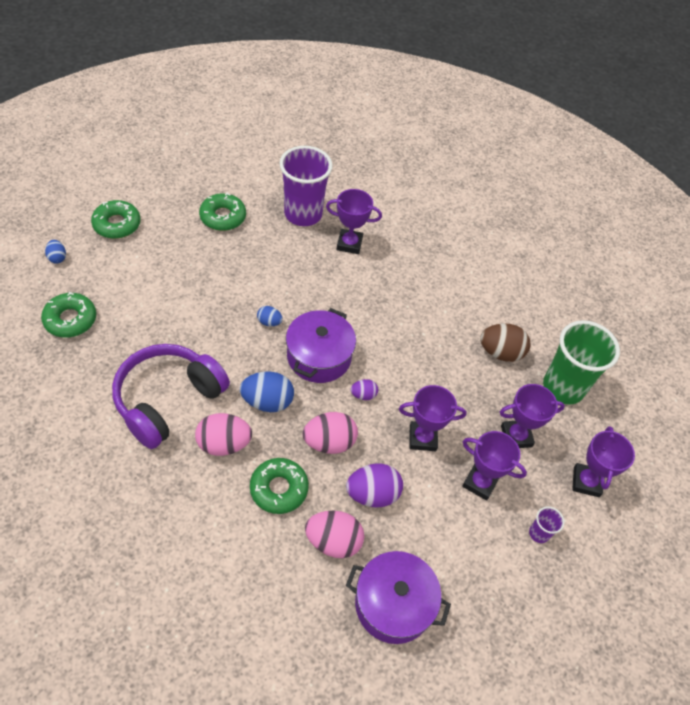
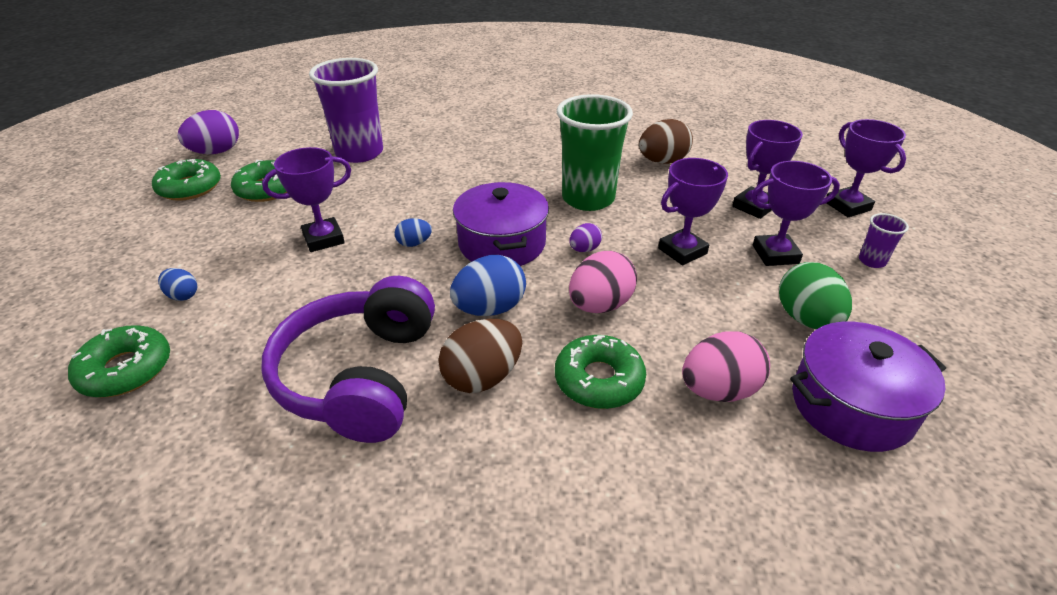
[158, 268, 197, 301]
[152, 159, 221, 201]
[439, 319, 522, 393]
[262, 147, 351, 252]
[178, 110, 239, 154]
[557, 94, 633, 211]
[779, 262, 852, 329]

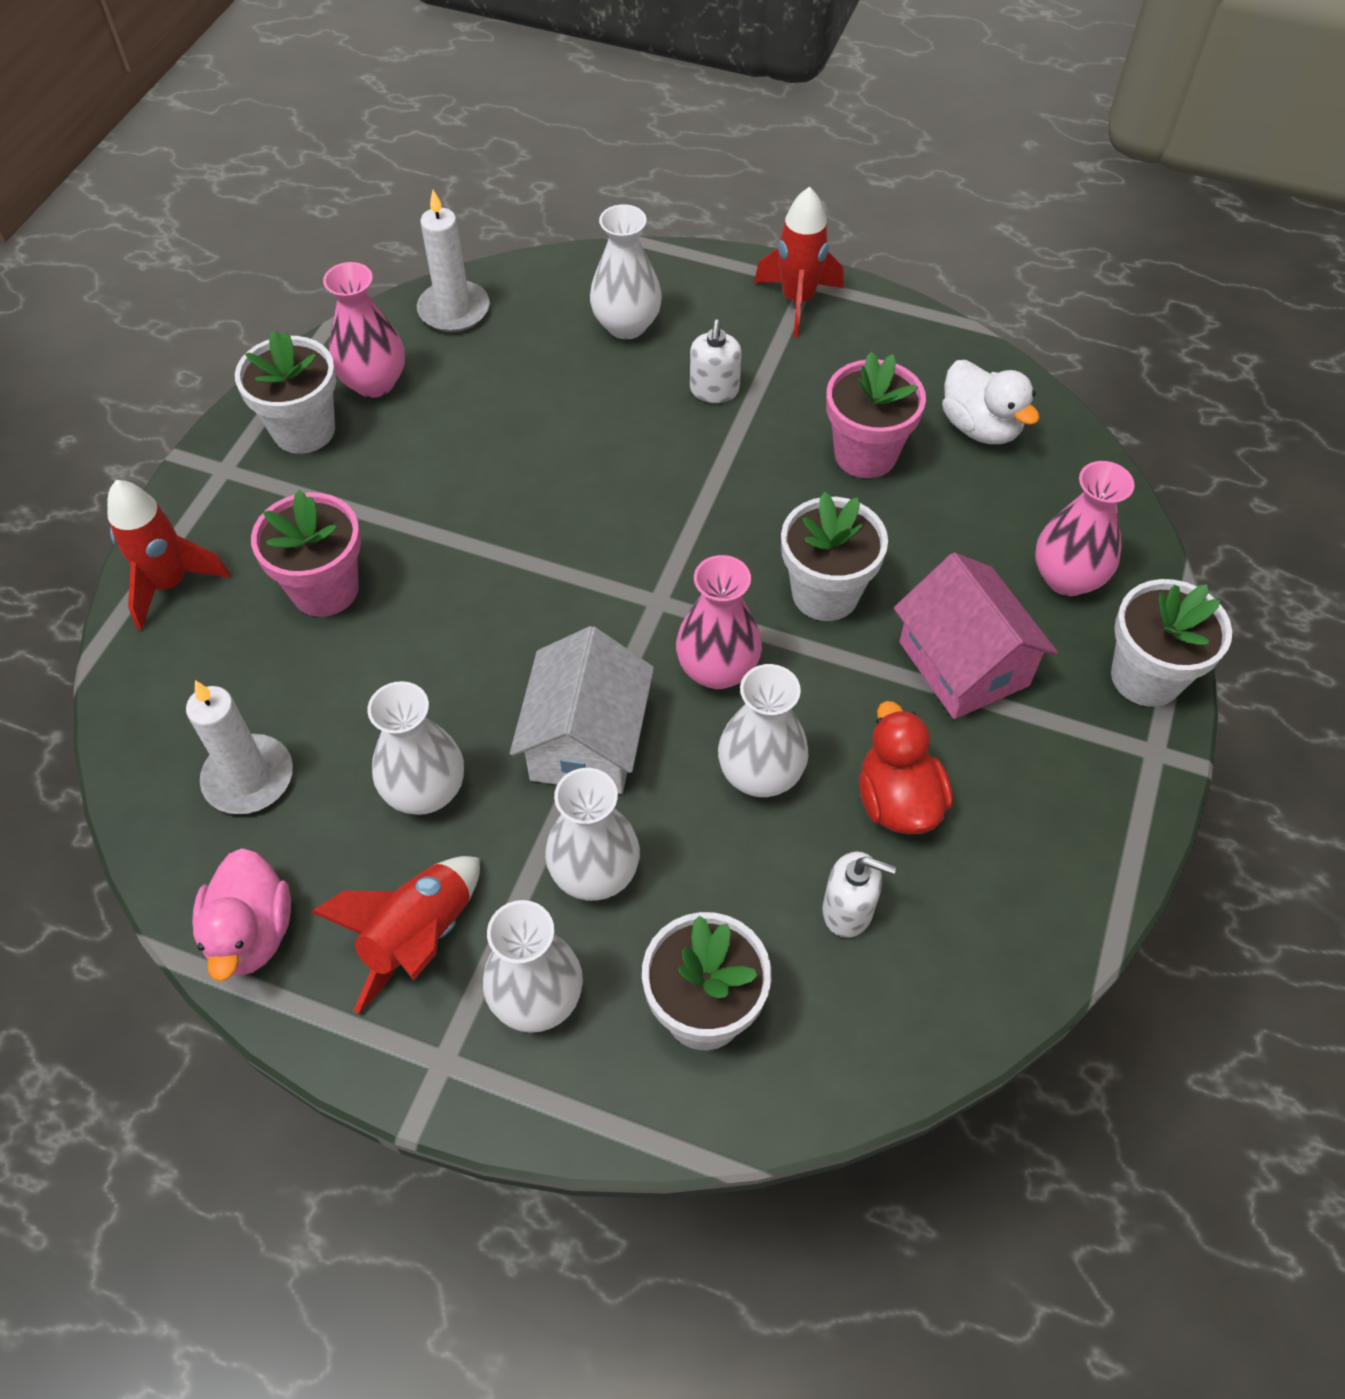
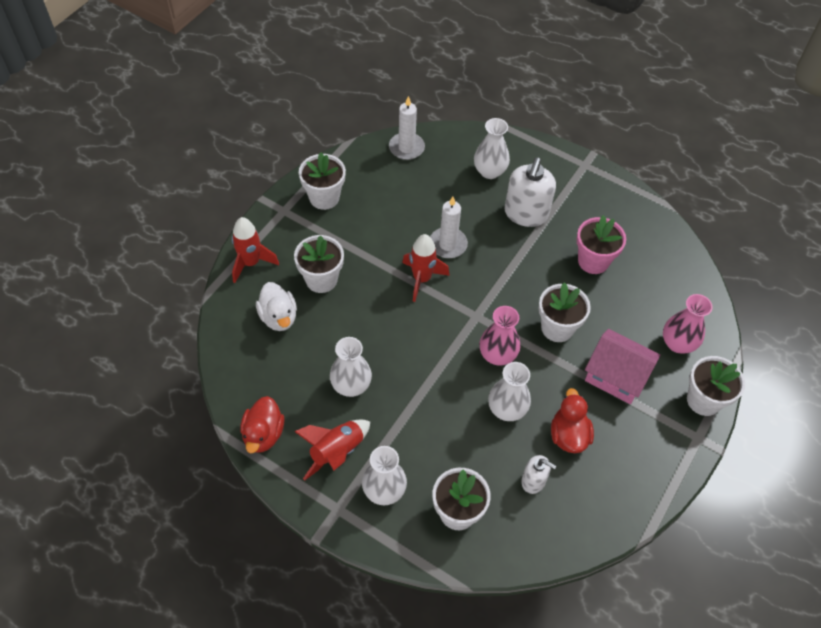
[430, 197, 468, 258]
[241, 396, 284, 454]
[294, 235, 344, 293]
[323, 262, 405, 398] (first image)
[510, 626, 654, 794] (first image)
[545, 768, 640, 900] (first image)
[504, 157, 556, 227]
[402, 234, 450, 302]
[585, 329, 660, 404]
[256, 282, 297, 331]

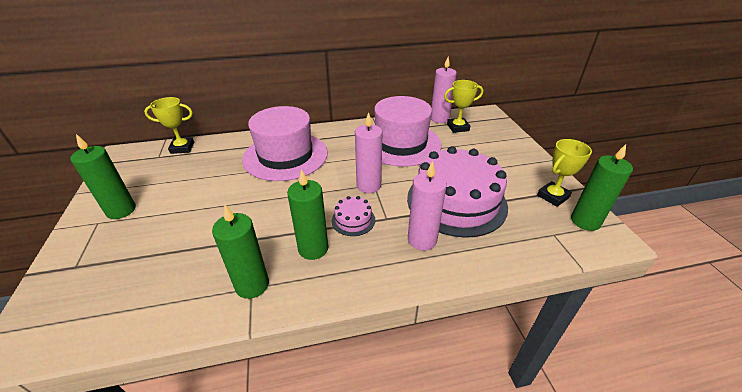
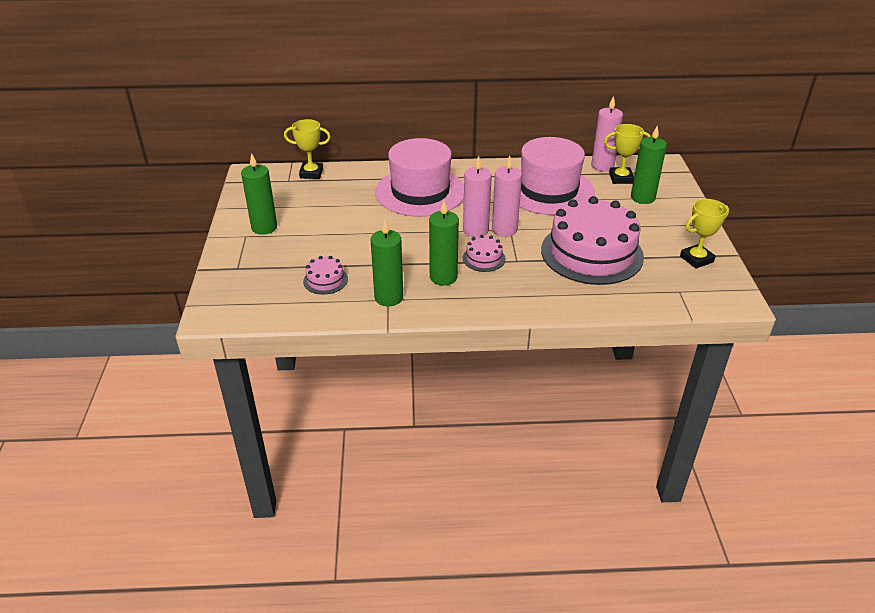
[463, 156, 492, 237]
[631, 126, 667, 204]
[303, 256, 348, 294]

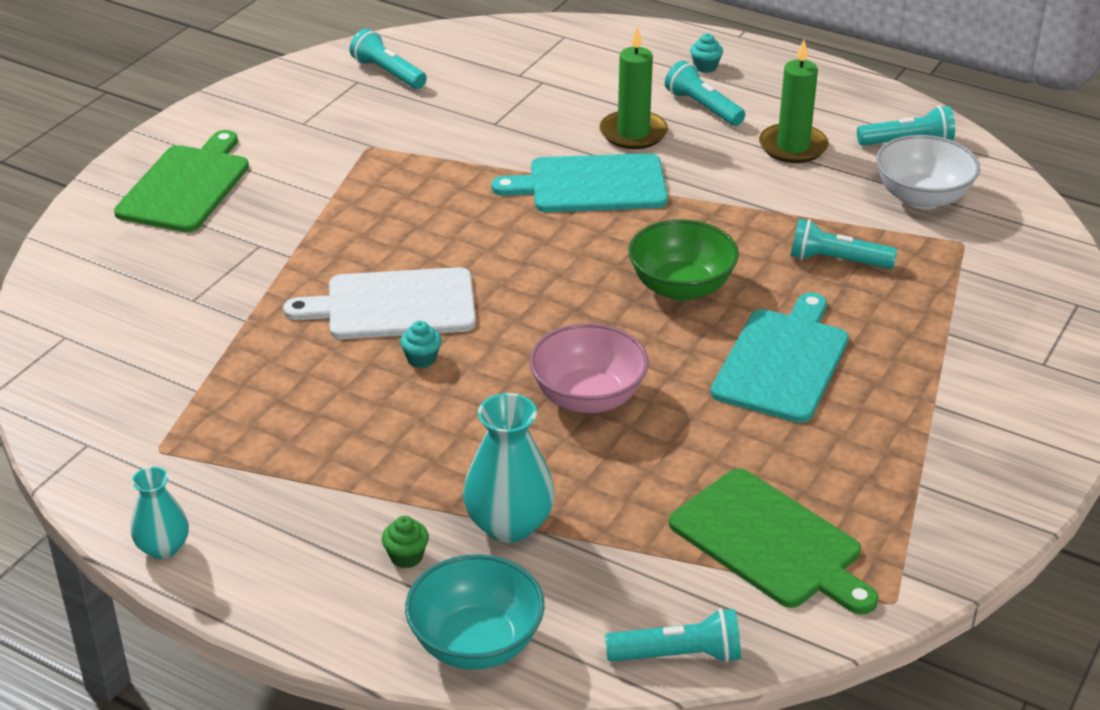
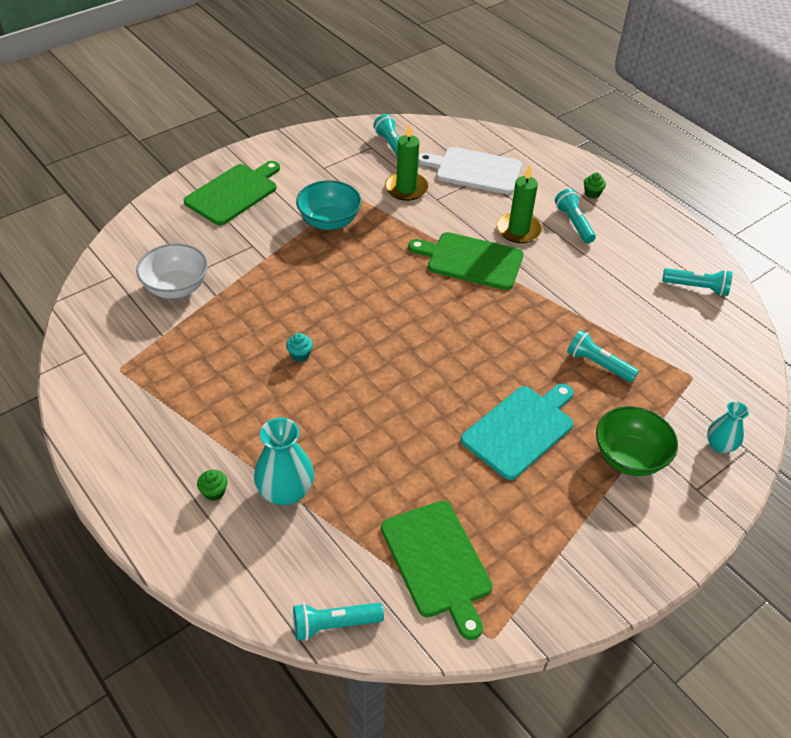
[707, 401, 749, 453]
[418, 147, 522, 194]
[296, 180, 361, 230]
[408, 232, 524, 290]
[530, 323, 649, 413] (first image)
[293, 603, 384, 641]
[596, 406, 678, 476]
[584, 173, 606, 198]
[385, 123, 428, 201]
[136, 243, 208, 299]

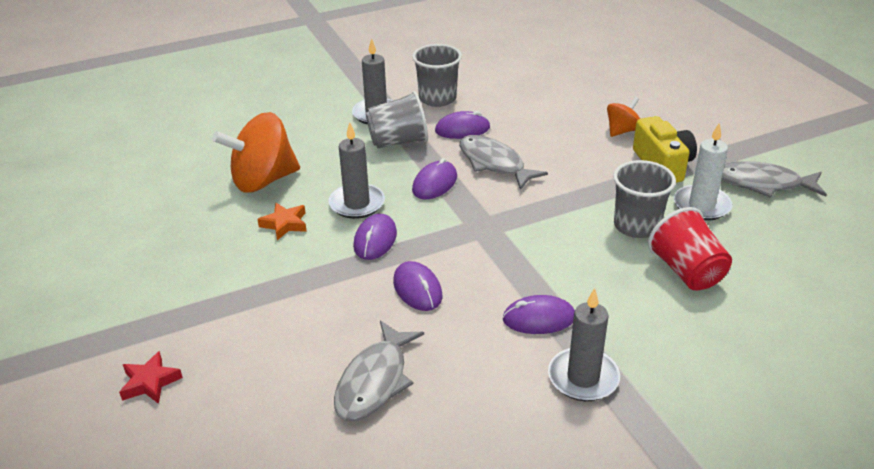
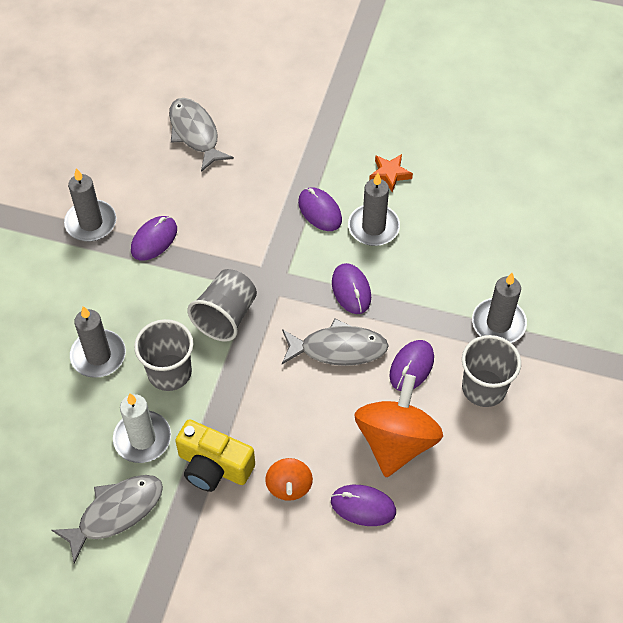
[119, 351, 183, 404] (first image)
[355, 374, 443, 477]
[187, 269, 257, 342]
[331, 485, 396, 526]
[70, 306, 126, 378]

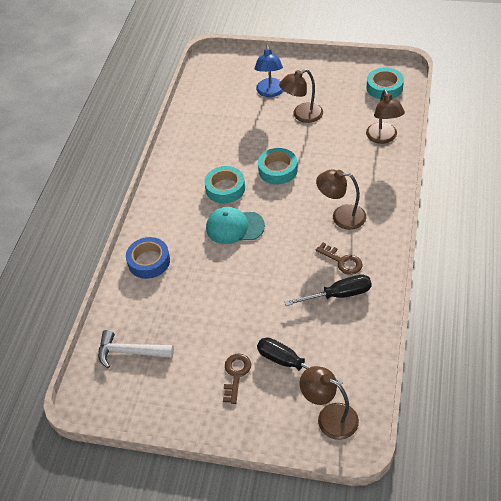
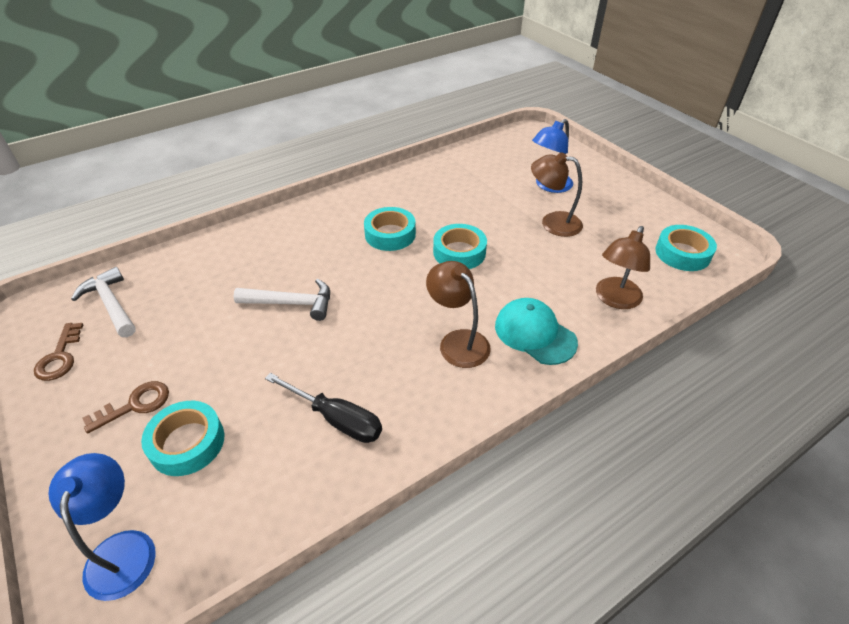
[126, 237, 170, 279] (first image)
[495, 298, 578, 365]
[141, 401, 224, 476]
[48, 453, 156, 601]
[34, 323, 83, 381]
[234, 279, 330, 321]

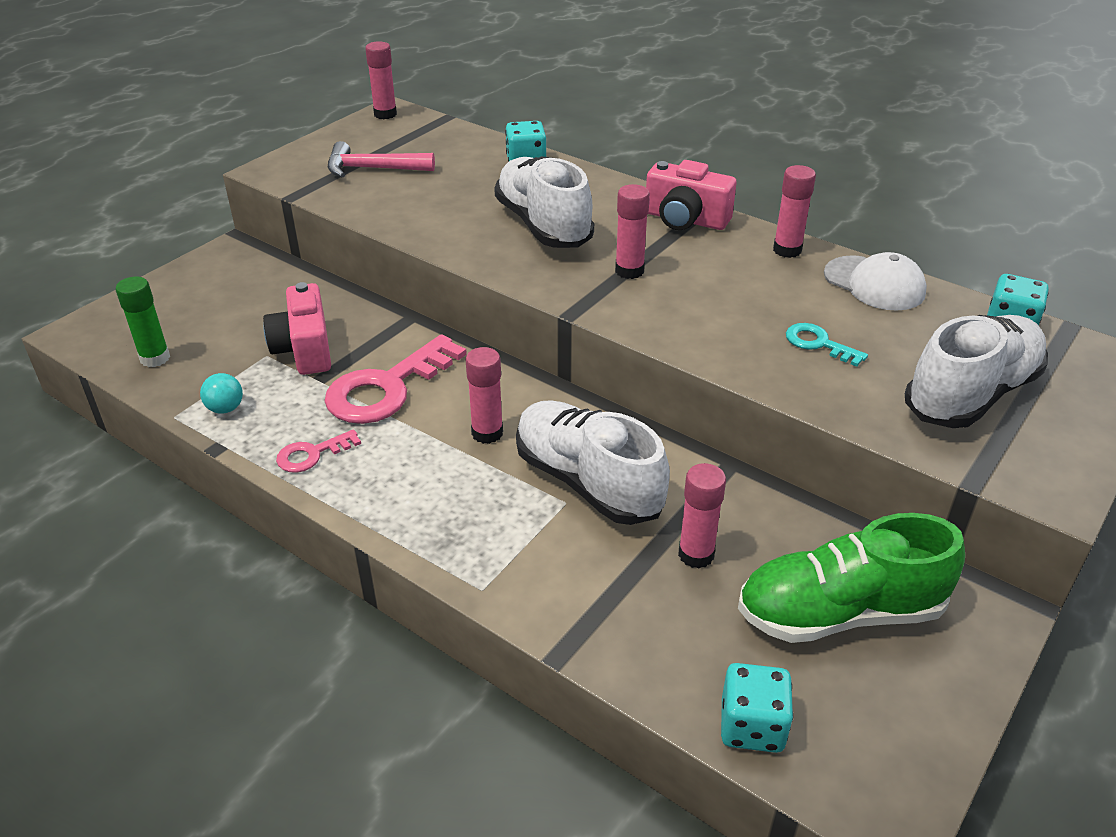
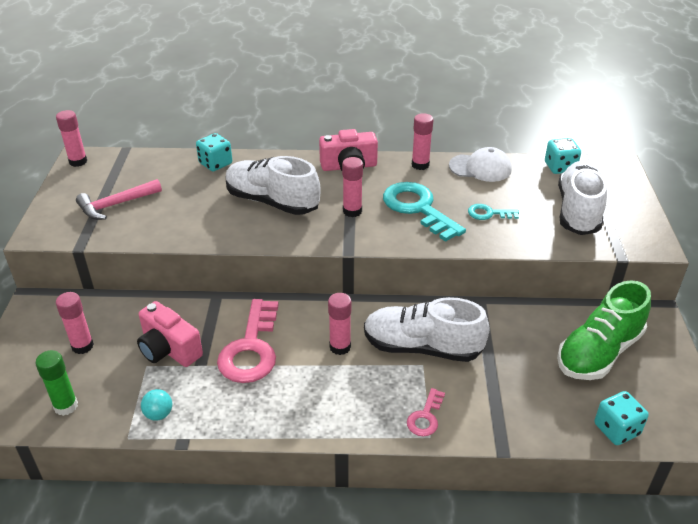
[407, 388, 445, 437]
[56, 292, 94, 354]
[383, 182, 466, 242]

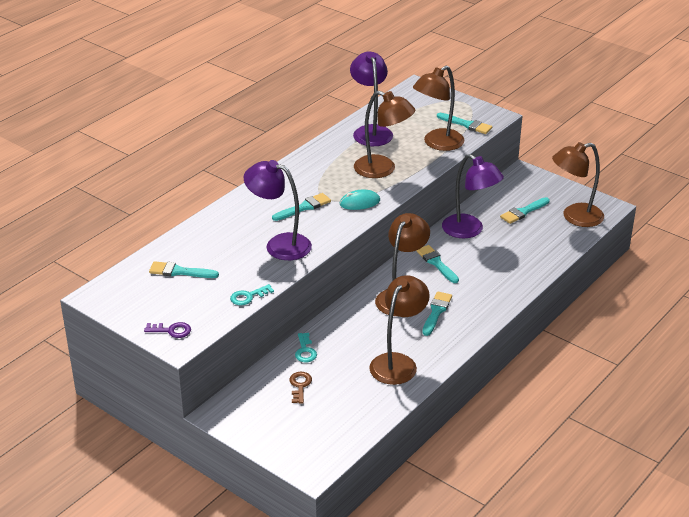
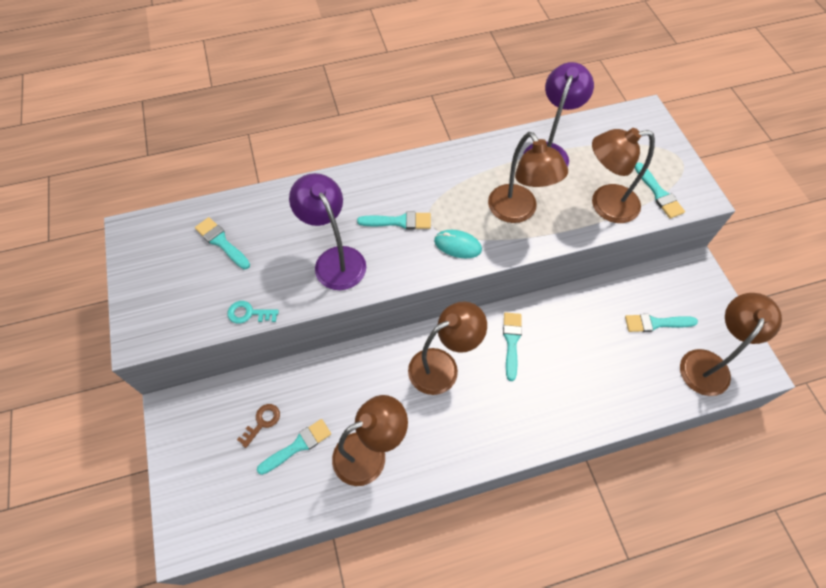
[144, 322, 191, 338] (first image)
[295, 333, 317, 362] (first image)
[257, 419, 331, 475]
[442, 154, 504, 238] (first image)
[680, 293, 782, 396]

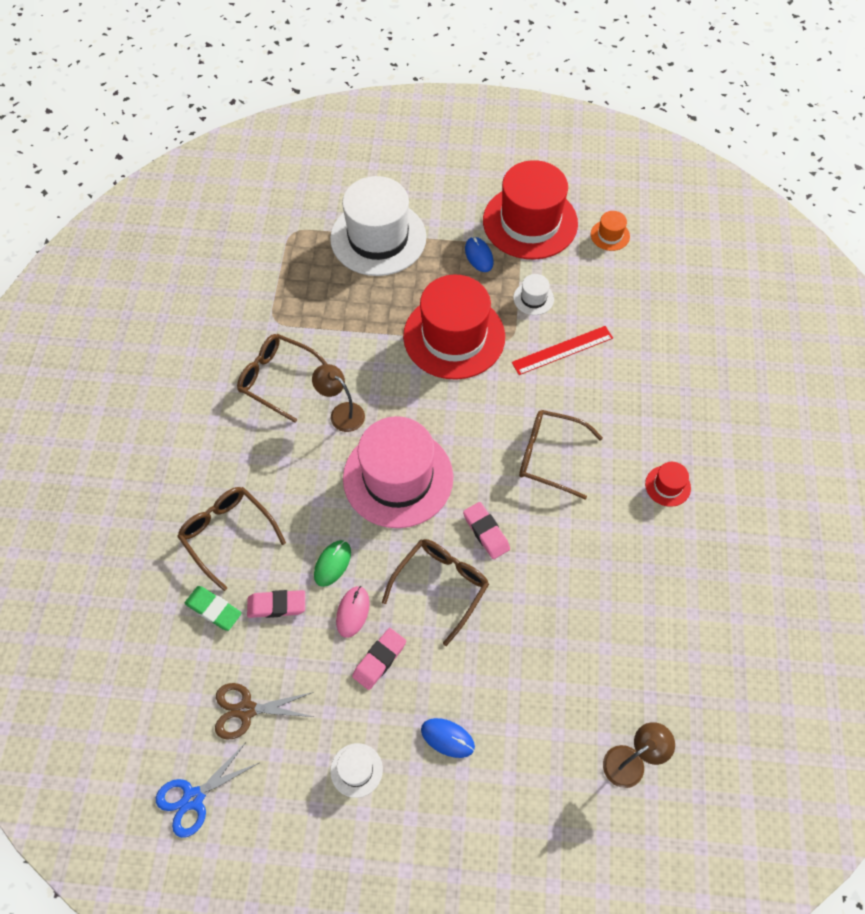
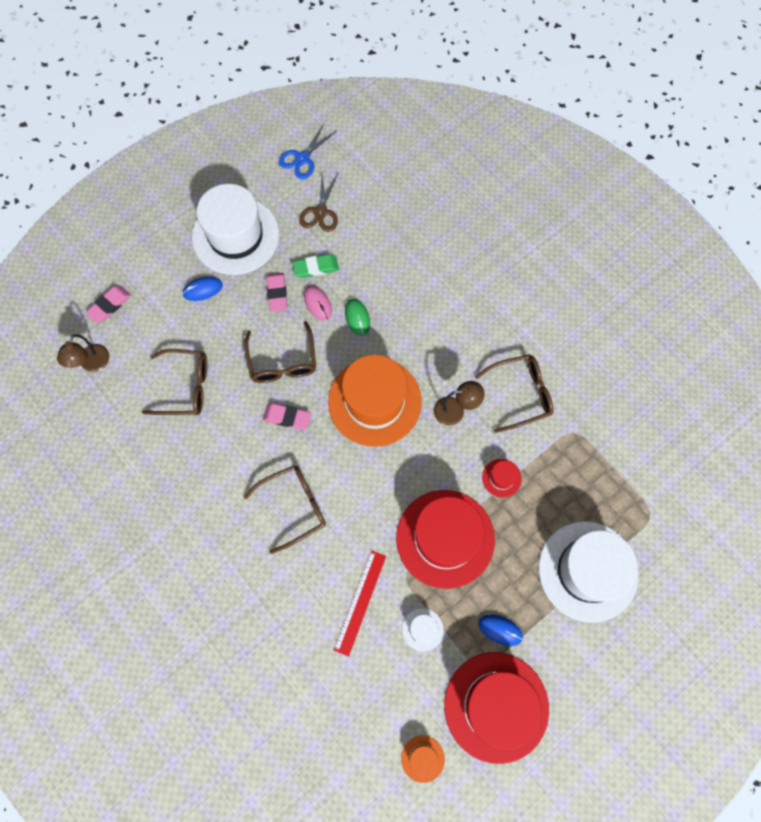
[279, 123, 338, 179]
[142, 349, 207, 415]
[293, 254, 339, 278]
[299, 172, 339, 232]
[85, 285, 131, 323]
[192, 184, 279, 275]
[328, 355, 422, 447]
[482, 459, 522, 498]

